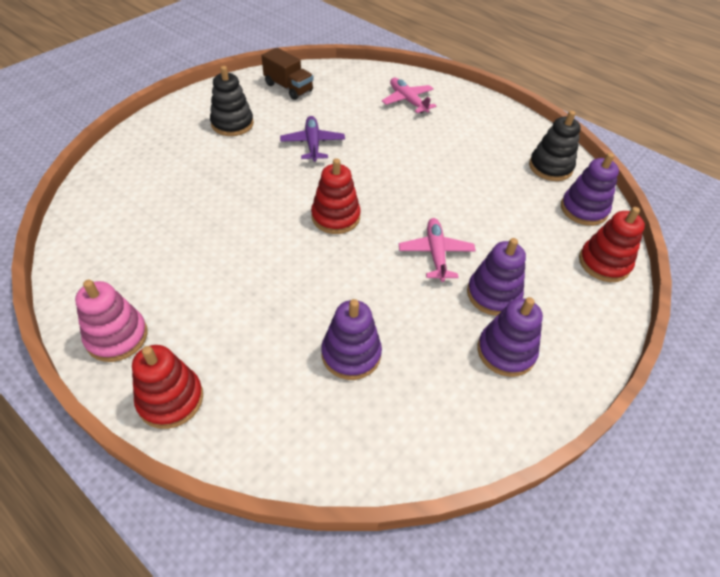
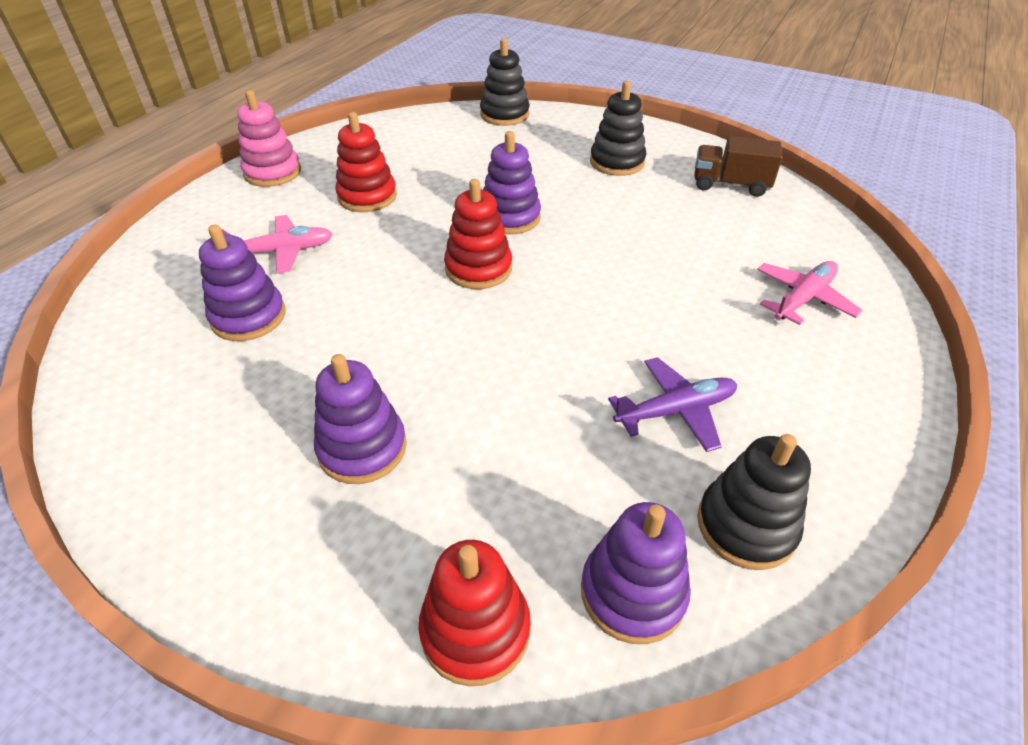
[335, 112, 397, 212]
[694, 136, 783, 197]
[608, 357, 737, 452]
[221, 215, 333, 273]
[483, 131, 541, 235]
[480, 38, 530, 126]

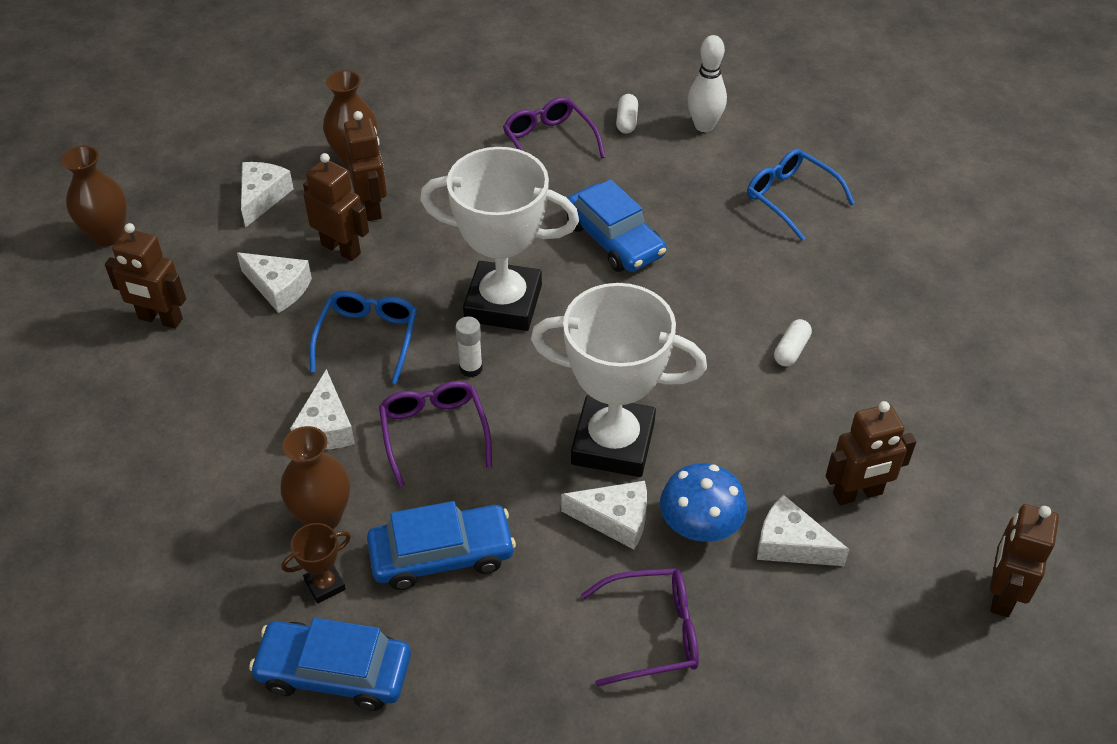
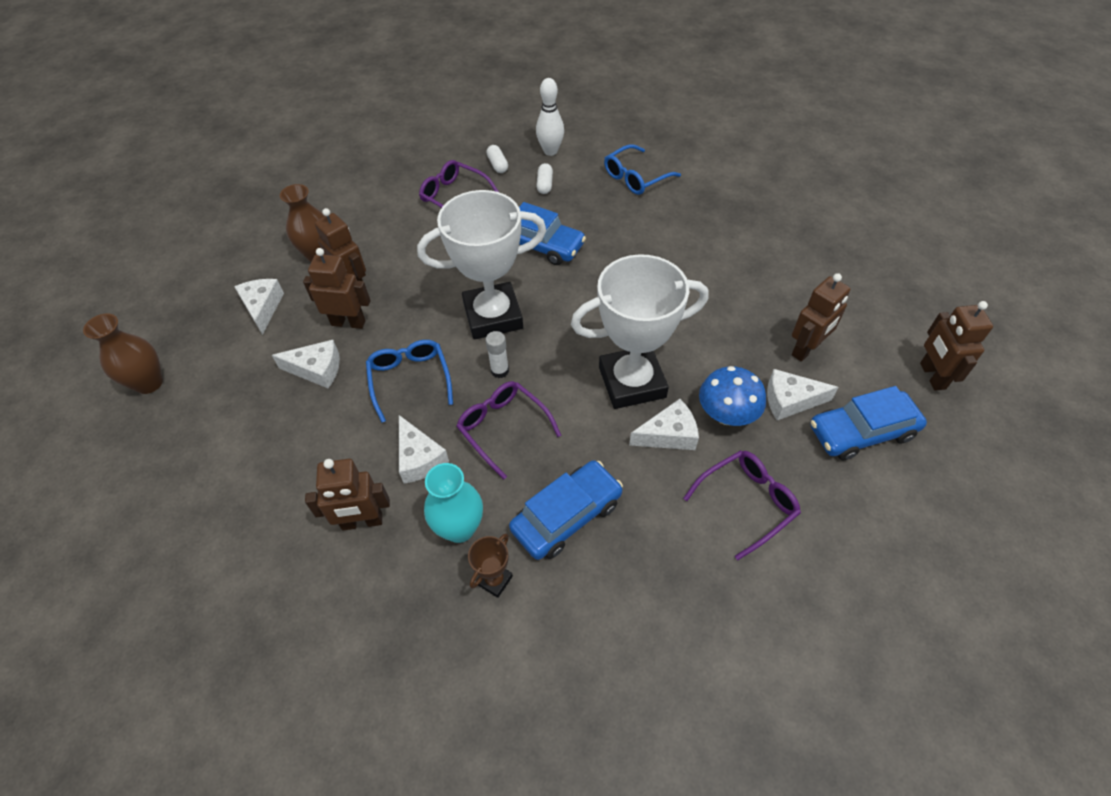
[305, 459, 390, 531]
[810, 386, 927, 461]
[424, 463, 483, 543]
[604, 144, 681, 195]
[536, 163, 553, 194]

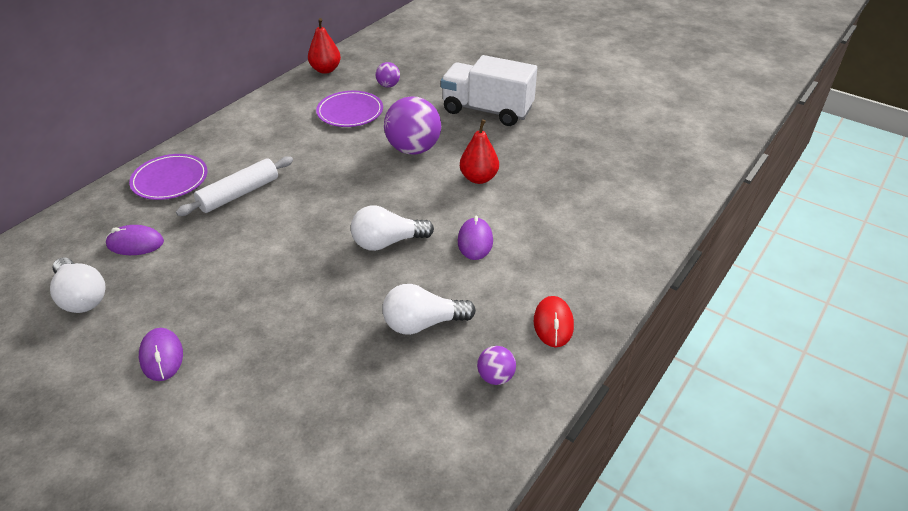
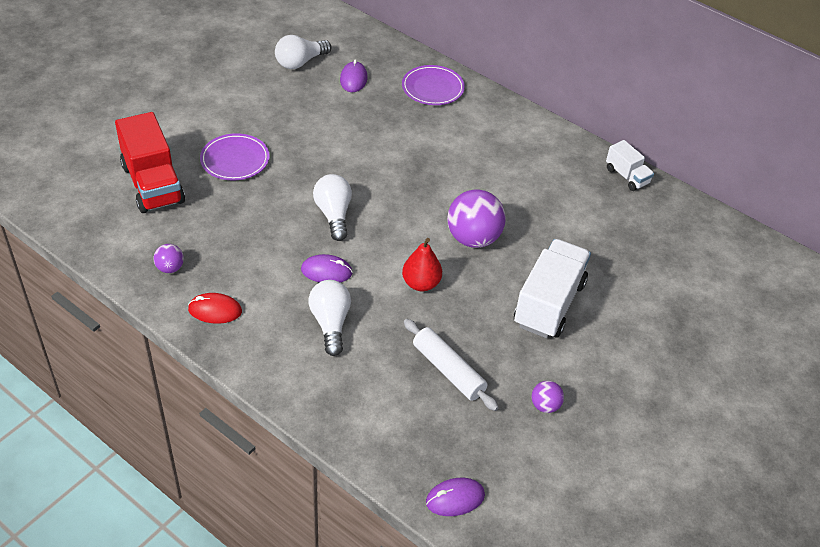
[426, 478, 485, 516]
[404, 319, 499, 411]
[606, 140, 654, 191]
[200, 133, 270, 181]
[532, 381, 564, 413]
[308, 280, 351, 356]
[115, 112, 185, 213]

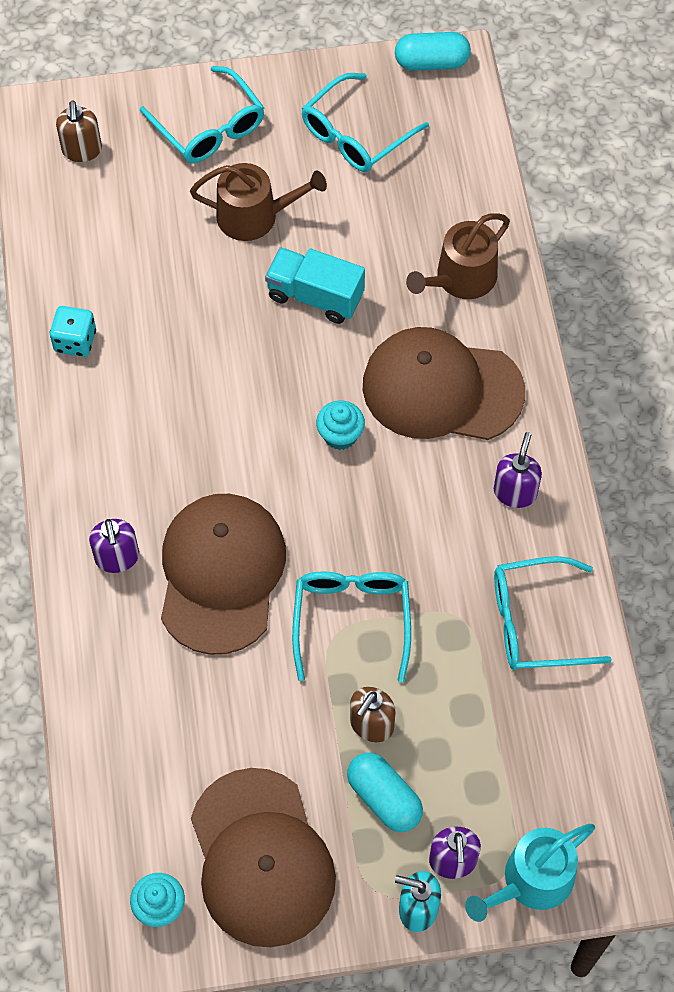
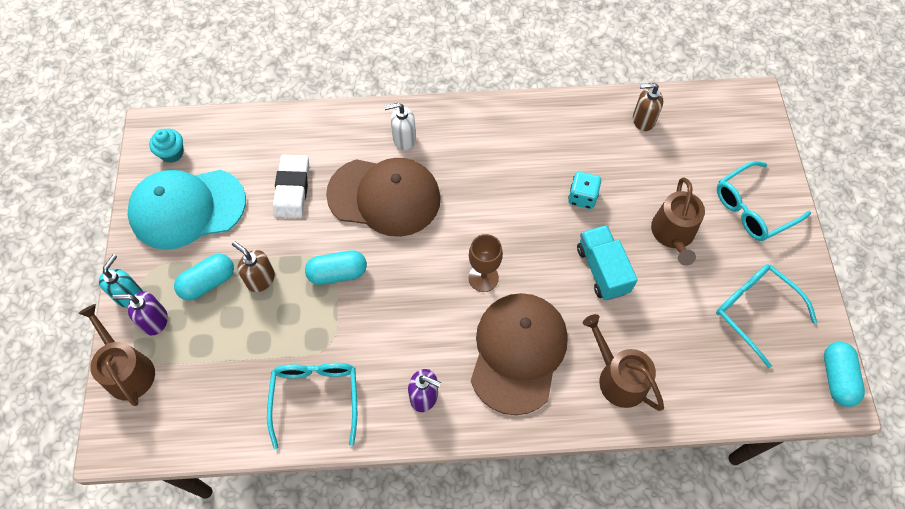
[568, 172, 601, 209]
[633, 83, 663, 131]
[384, 103, 416, 150]
[127, 170, 246, 250]
[577, 225, 638, 300]
[305, 250, 367, 285]
[468, 234, 503, 292]
[78, 304, 155, 406]
[273, 155, 309, 218]

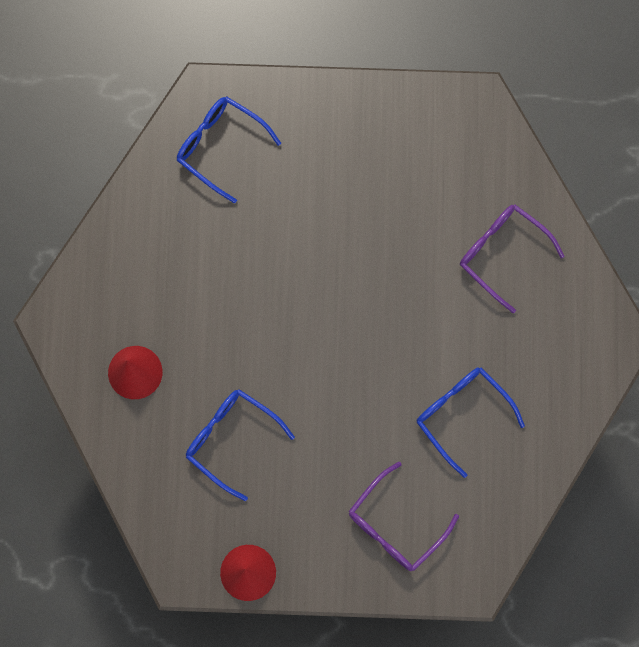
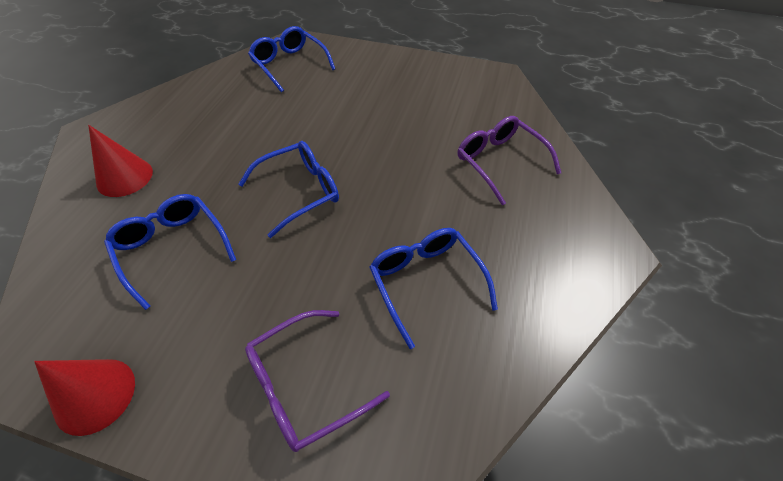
[239, 141, 339, 238]

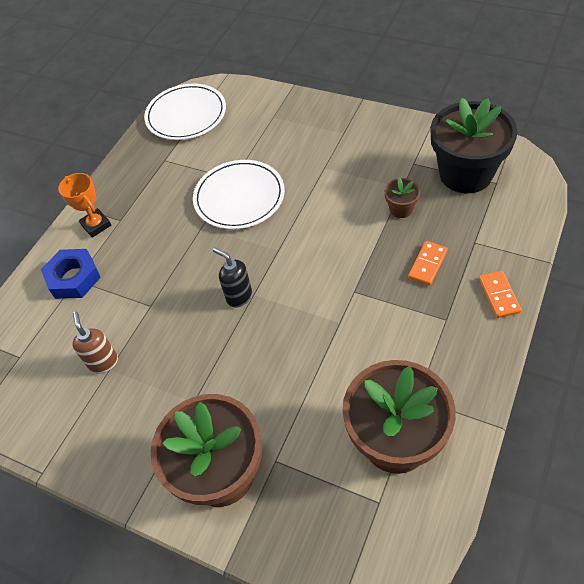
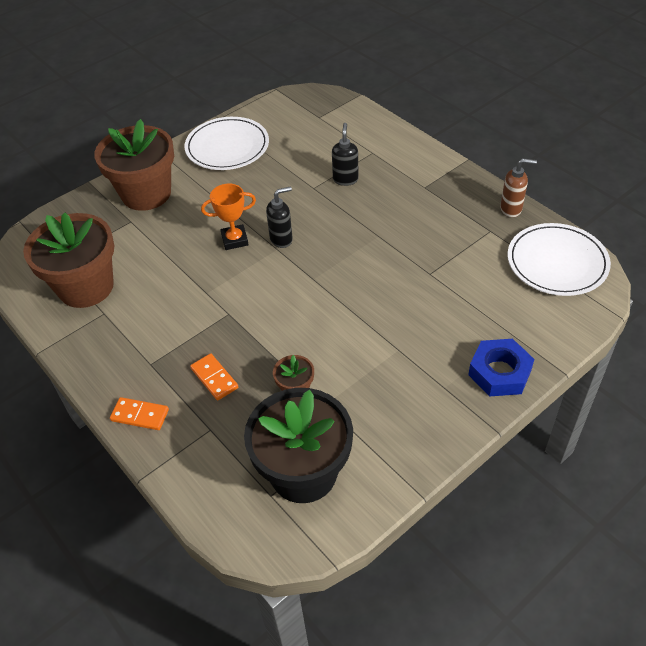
[468, 339, 534, 397]
[201, 184, 256, 250]
[500, 158, 537, 217]
[184, 117, 269, 170]
[332, 123, 359, 186]

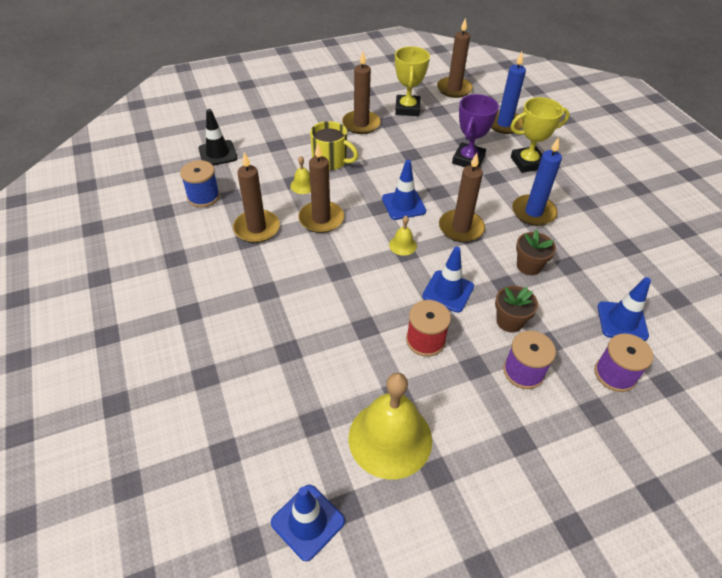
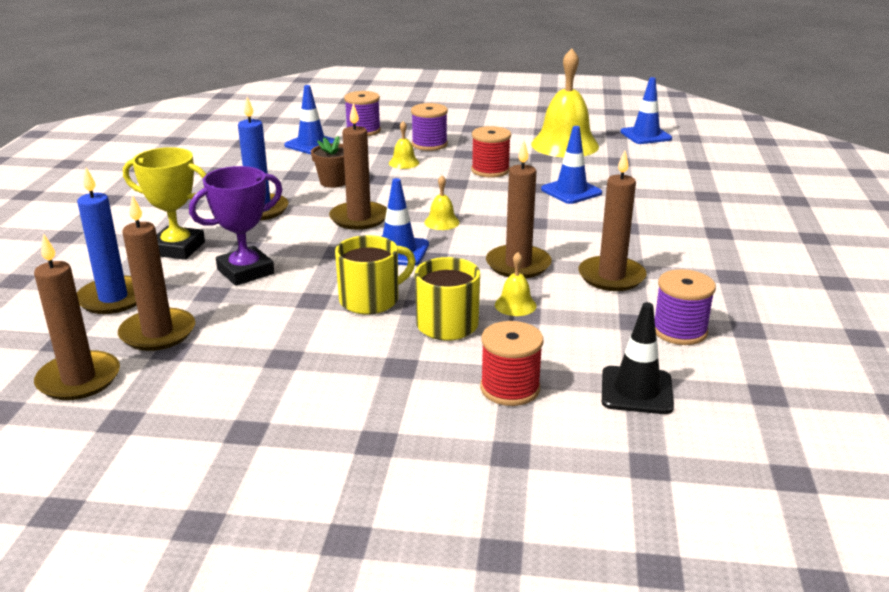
[655, 269, 716, 345]
[118, 195, 195, 351]
[395, 46, 430, 116] (first image)
[541, 126, 602, 204]
[389, 121, 419, 169]
[335, 235, 416, 314]
[480, 321, 543, 406]

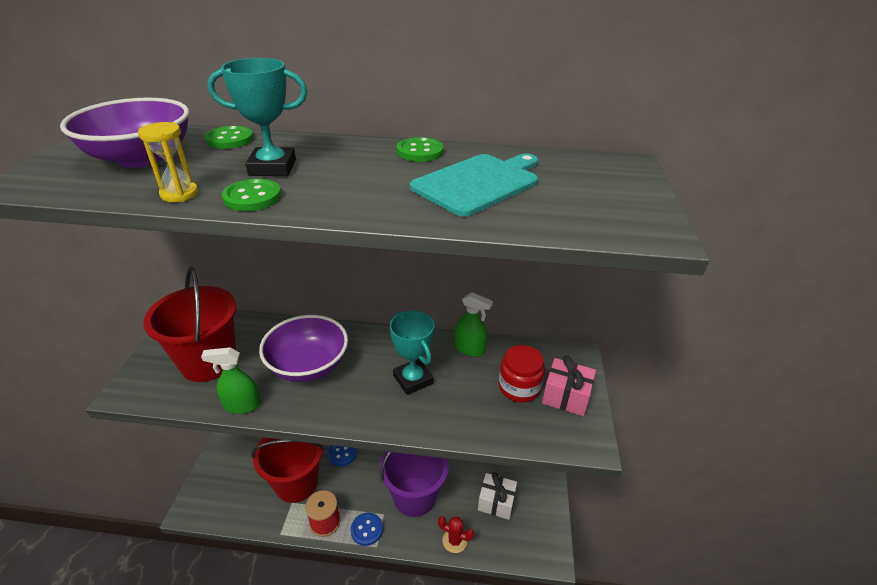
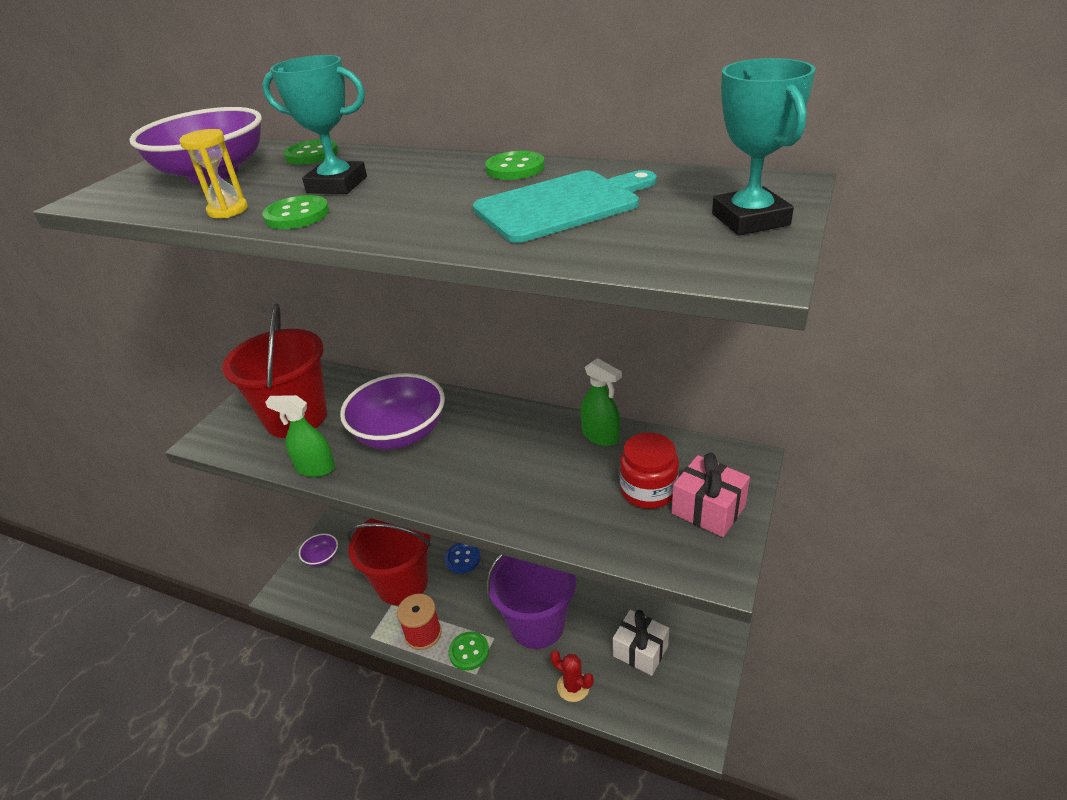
[449, 632, 489, 671]
[712, 58, 815, 236]
[299, 534, 338, 567]

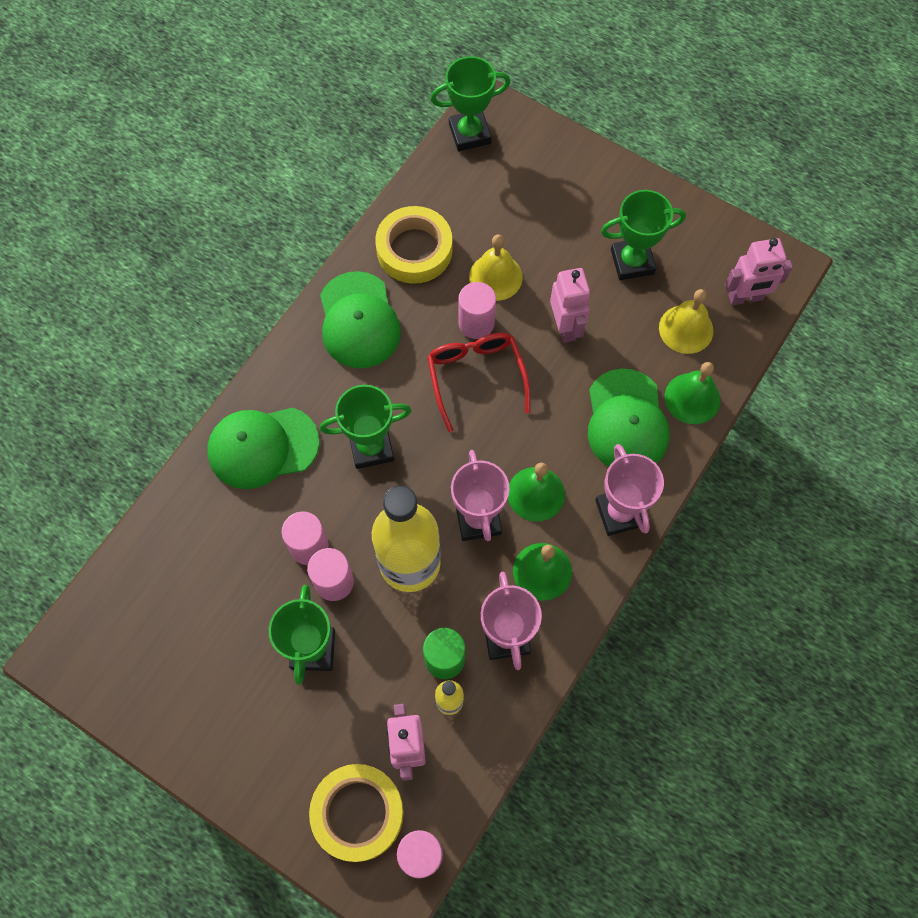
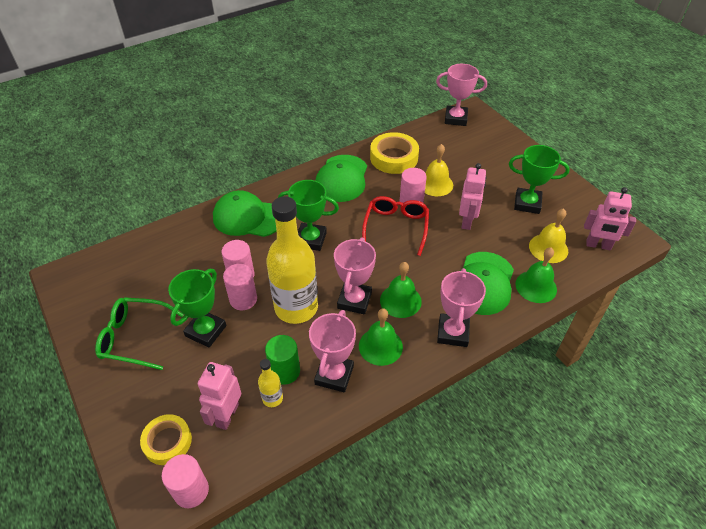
[140, 414, 192, 465]
[436, 64, 487, 126]
[95, 297, 184, 370]

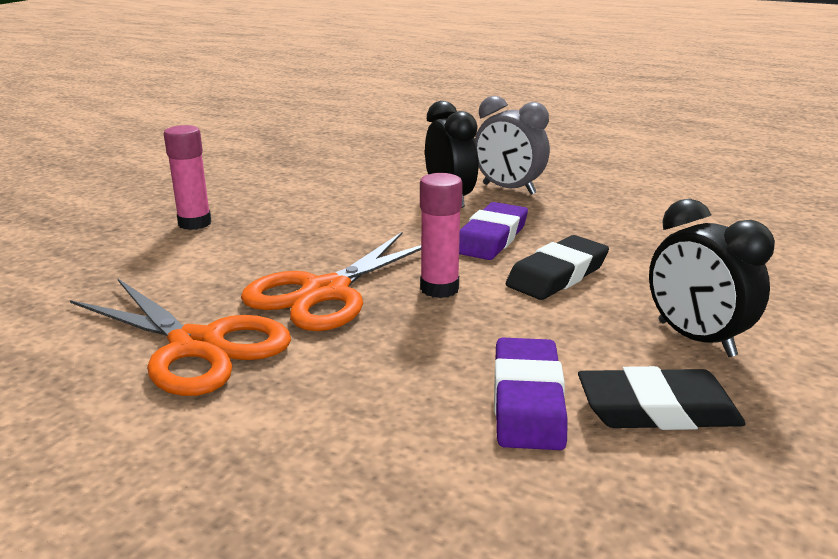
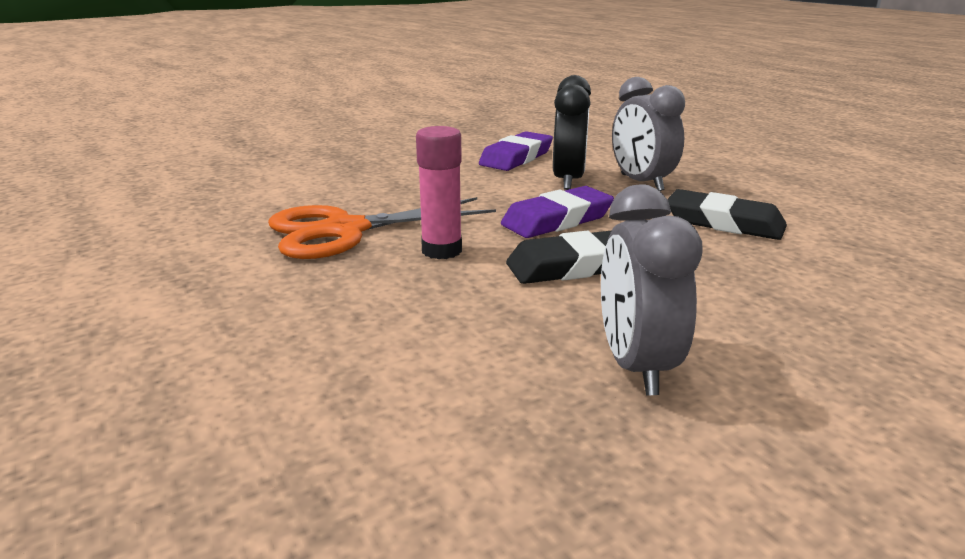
[70, 278, 291, 396] (first image)
[164, 125, 212, 230] (first image)
[479, 131, 553, 171]
[667, 189, 787, 240]
[601, 184, 703, 395]

